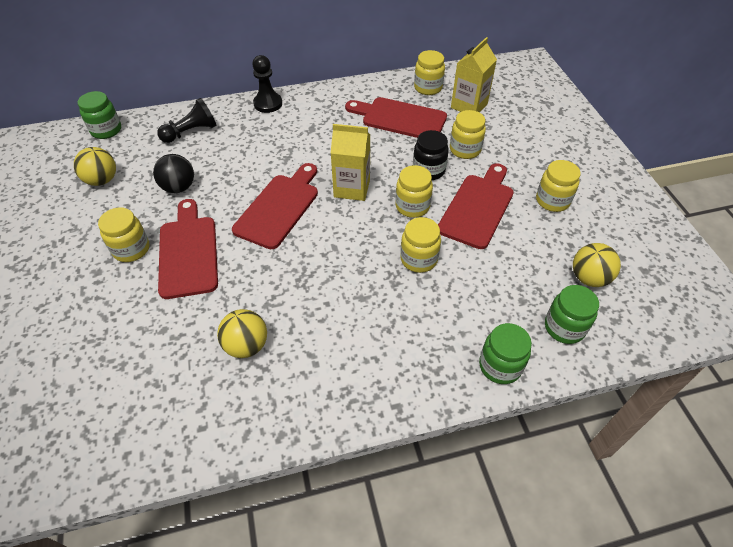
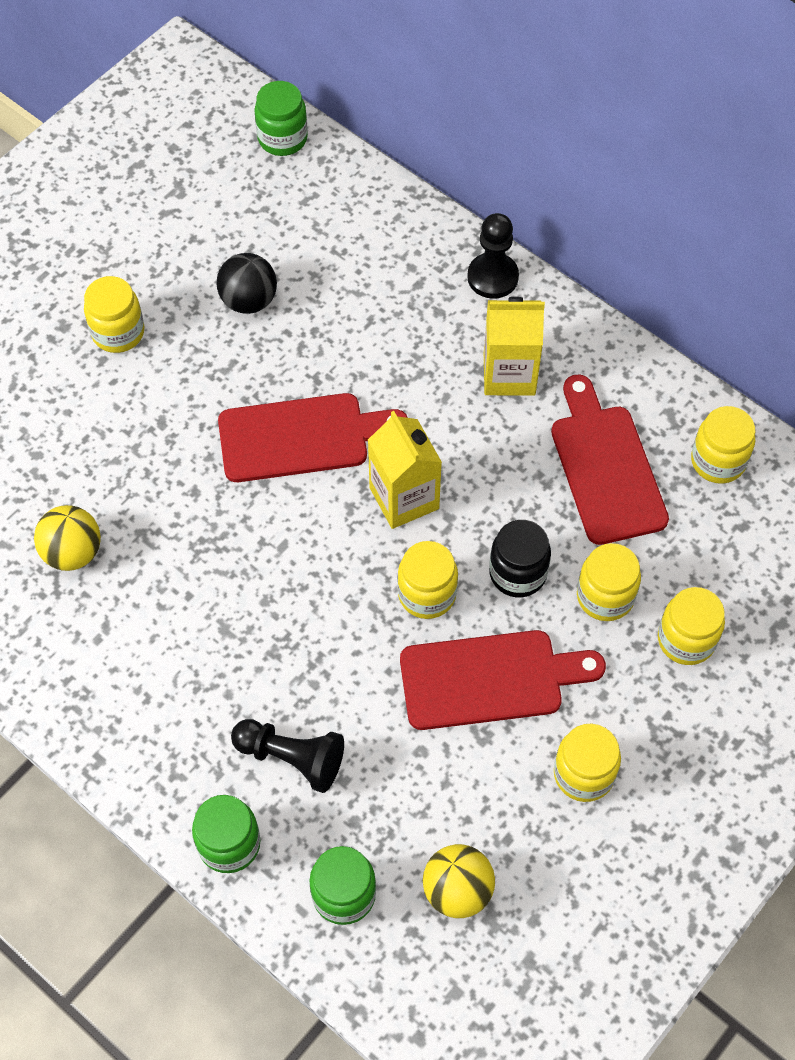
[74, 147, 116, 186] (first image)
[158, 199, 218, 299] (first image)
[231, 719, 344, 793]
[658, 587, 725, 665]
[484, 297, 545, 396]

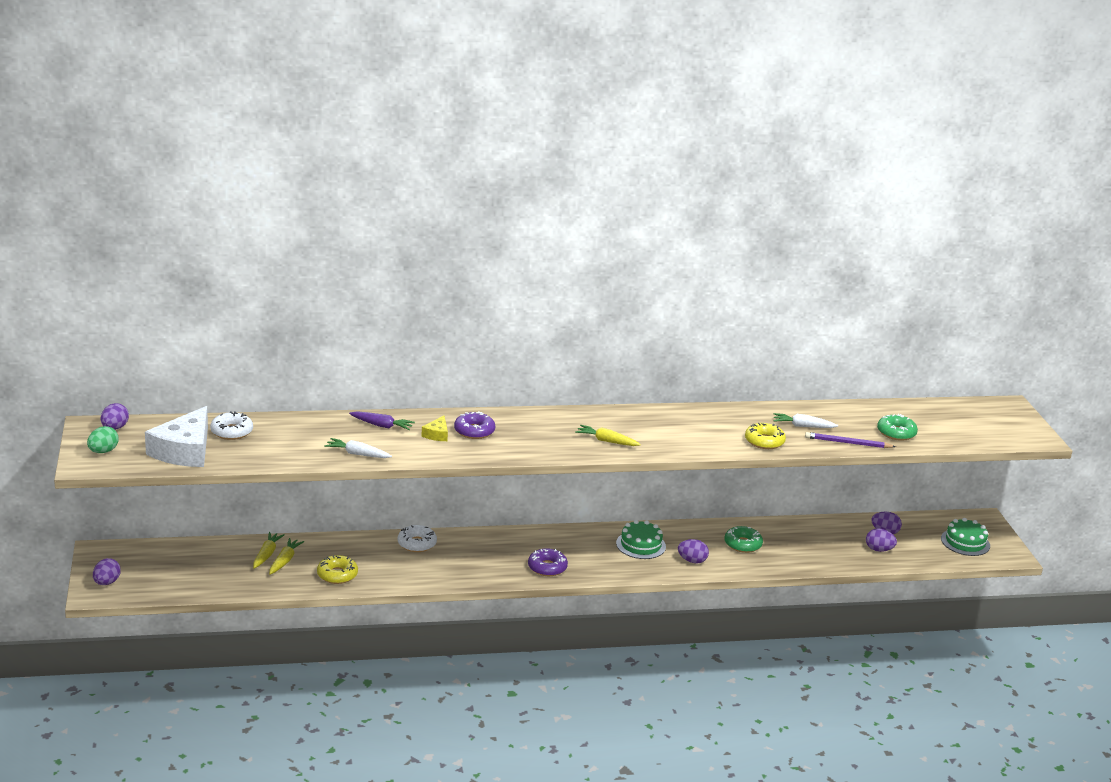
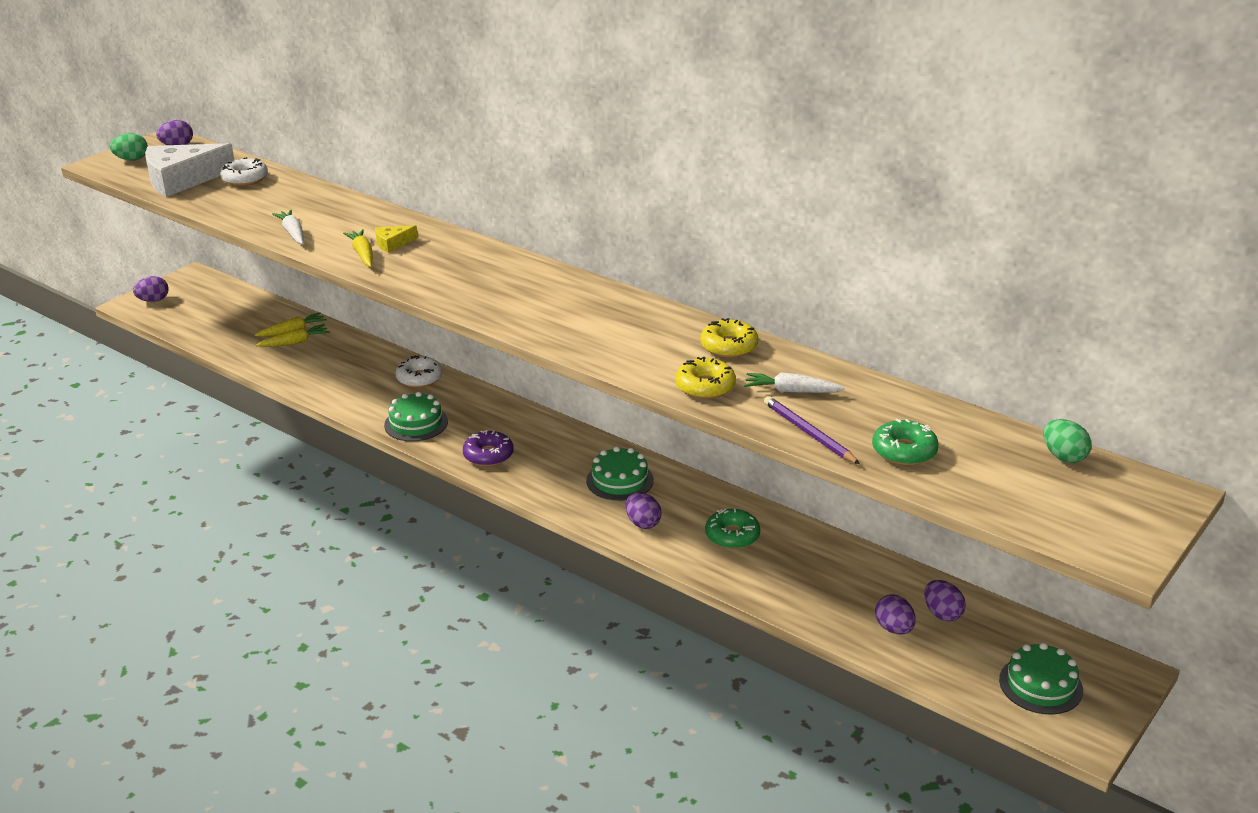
[349, 411, 415, 430] (first image)
[454, 411, 495, 439] (first image)
[384, 392, 448, 441]
[1044, 419, 1092, 463]
[700, 318, 759, 358]
[343, 229, 373, 267]
[744, 373, 845, 393]

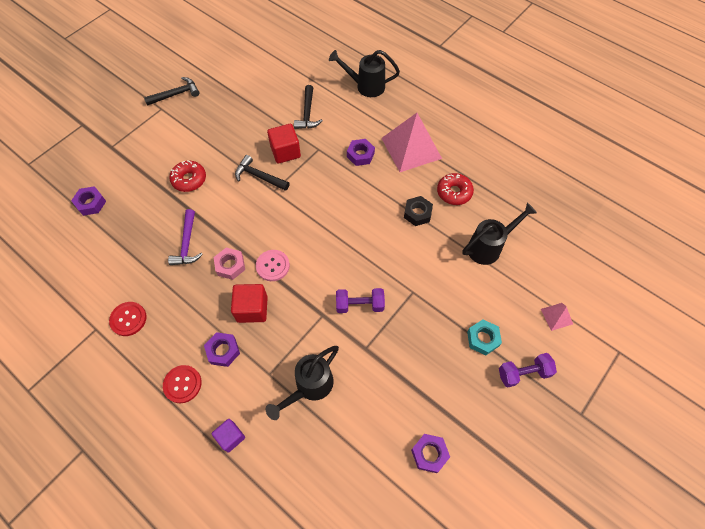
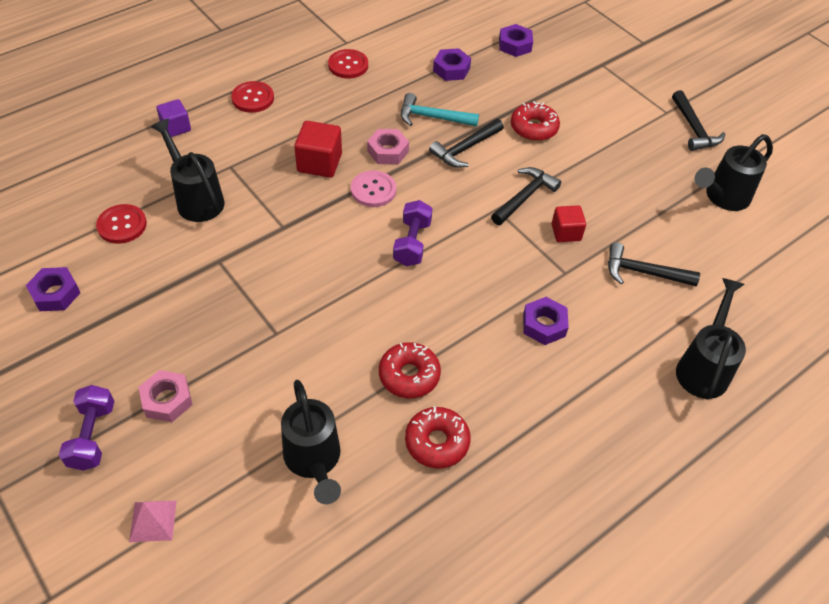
[381, 113, 442, 172] (first image)
[96, 204, 147, 244]
[429, 119, 504, 168]
[695, 134, 773, 211]
[433, 48, 471, 81]
[393, 200, 433, 266]
[379, 342, 441, 398]
[401, 93, 479, 127]
[139, 370, 193, 422]
[552, 205, 586, 242]

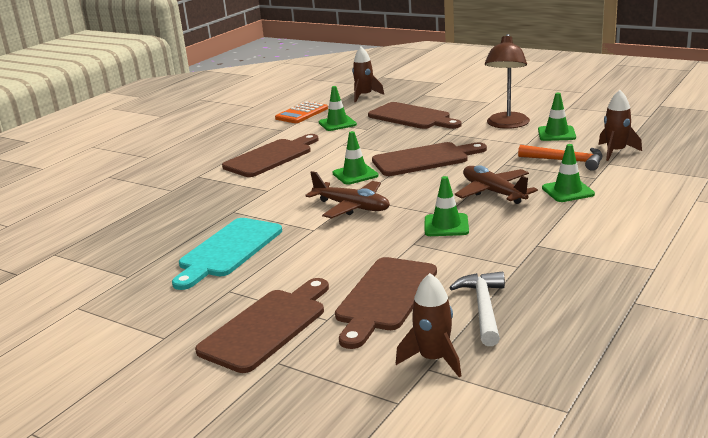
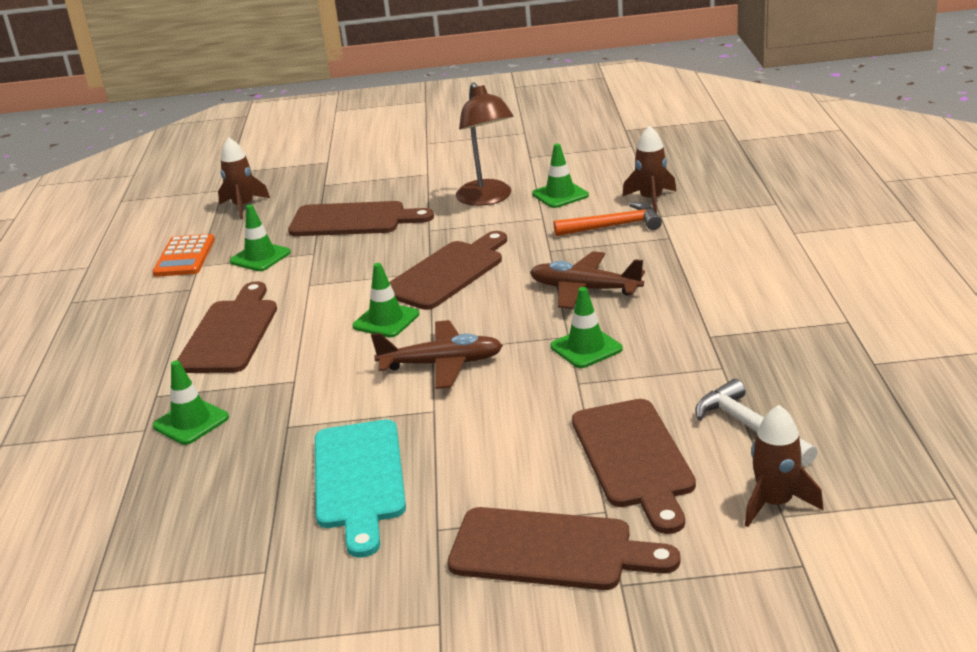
[153, 360, 229, 445]
[448, 507, 680, 590]

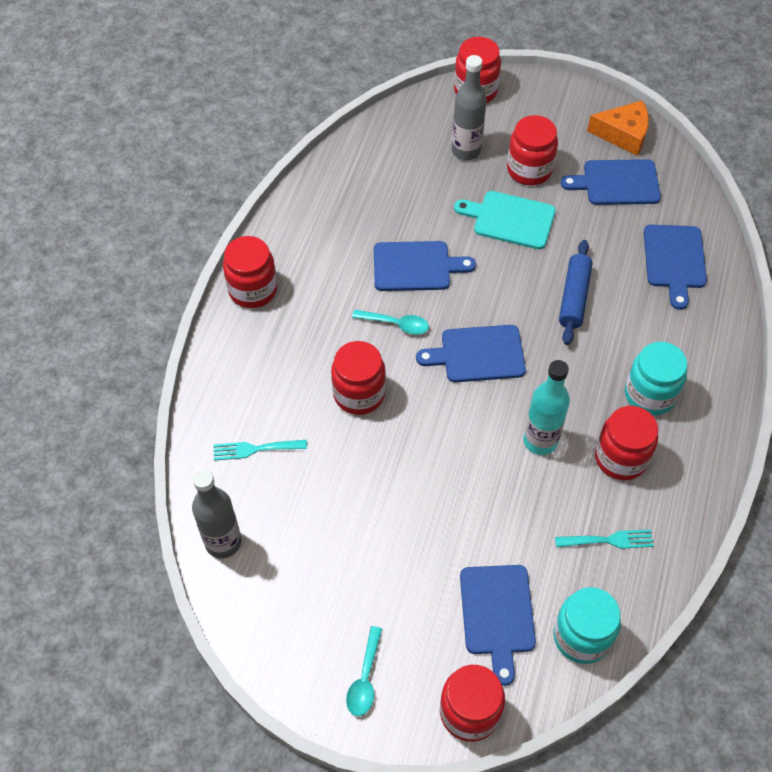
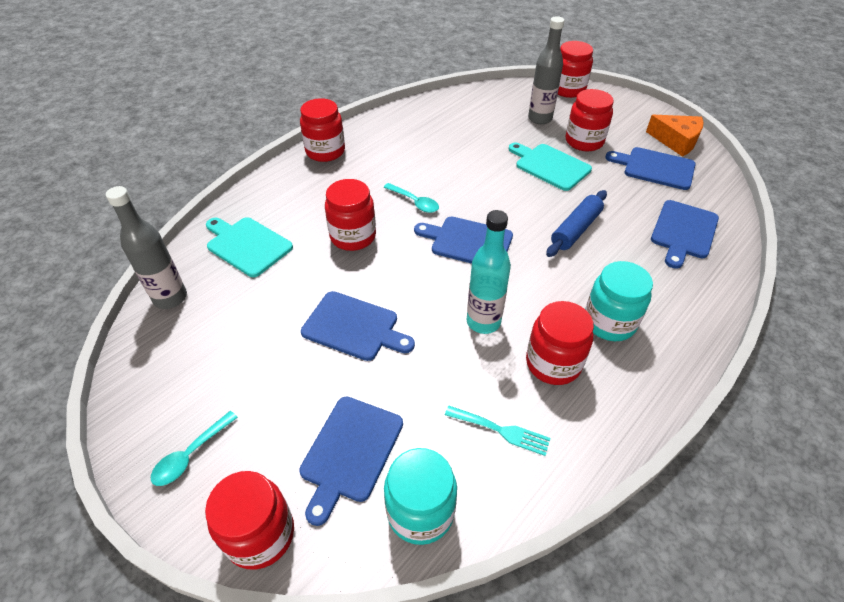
[301, 291, 415, 361]
[206, 217, 293, 277]

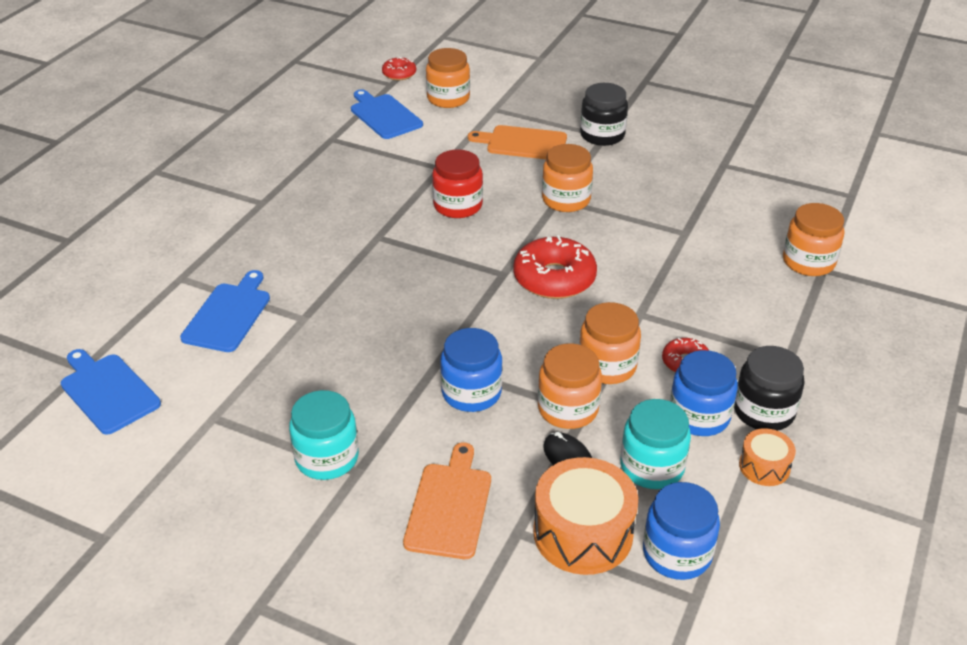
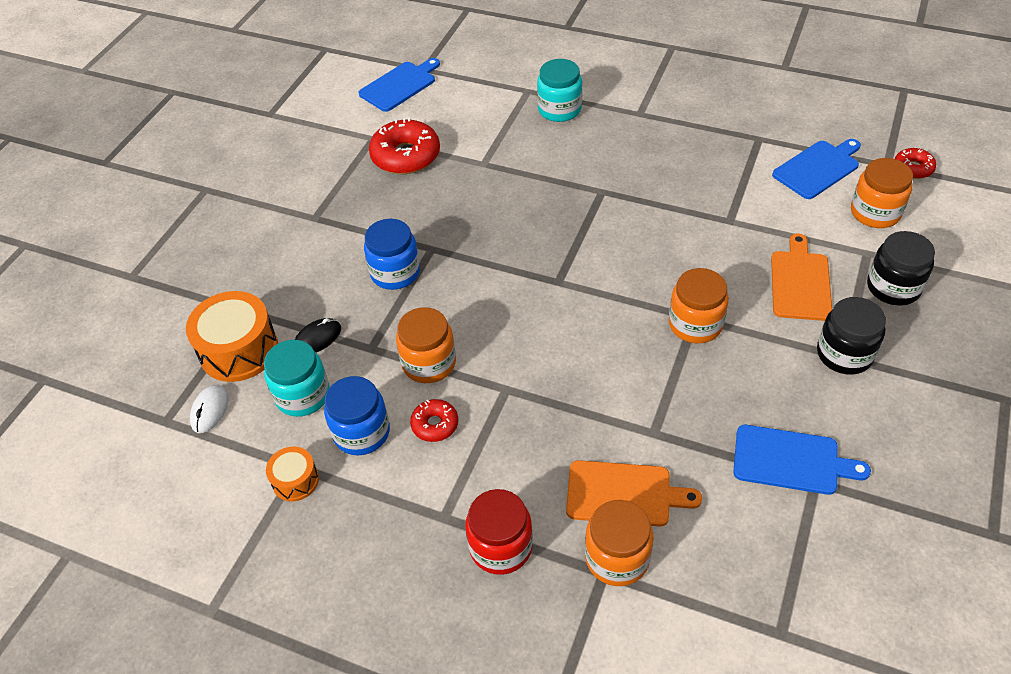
[538, 343, 602, 429] (first image)
[733, 425, 871, 495]
[537, 59, 582, 122]
[566, 460, 702, 527]
[465, 489, 533, 575]
[369, 117, 440, 174]
[867, 231, 935, 306]
[190, 385, 229, 433]

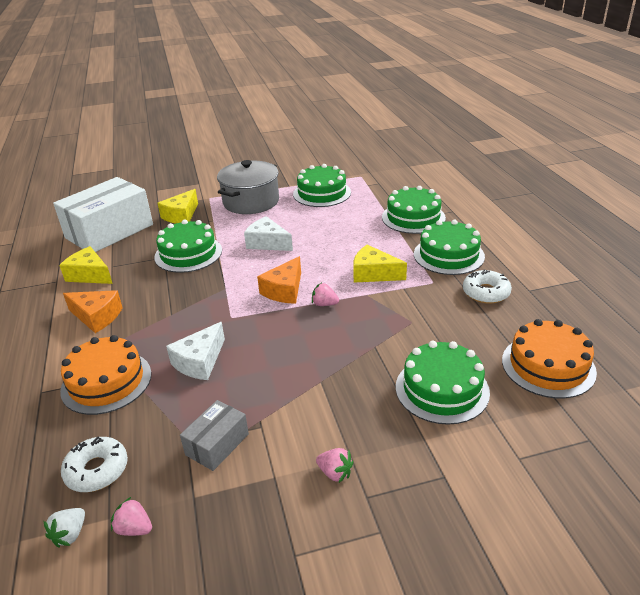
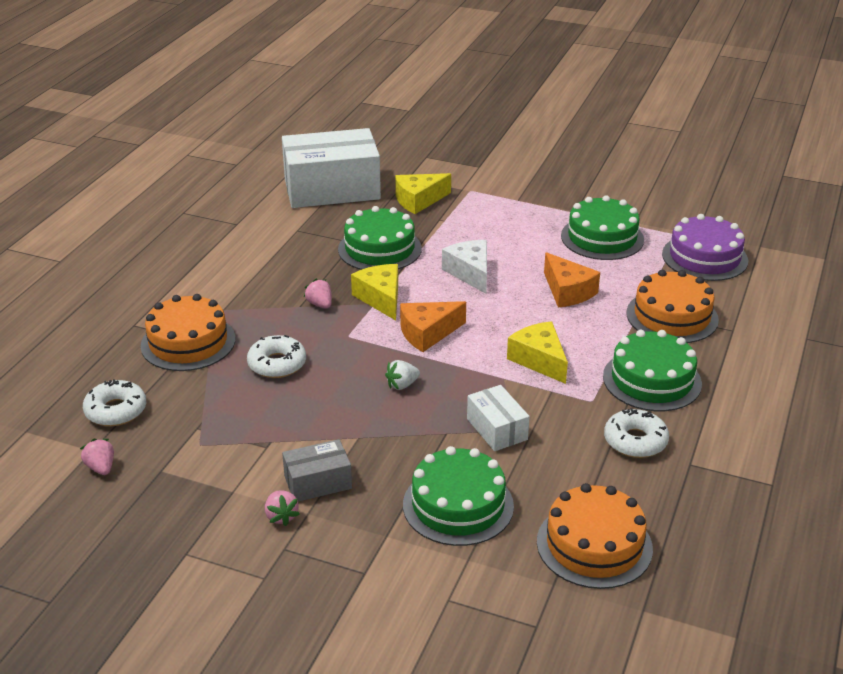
[217, 160, 279, 214] (first image)
[467, 385, 530, 451]
[662, 214, 748, 281]
[385, 360, 420, 390]
[351, 264, 398, 320]
[544, 252, 600, 308]
[282, 439, 352, 502]
[304, 279, 332, 308]
[247, 335, 306, 378]
[626, 270, 719, 343]

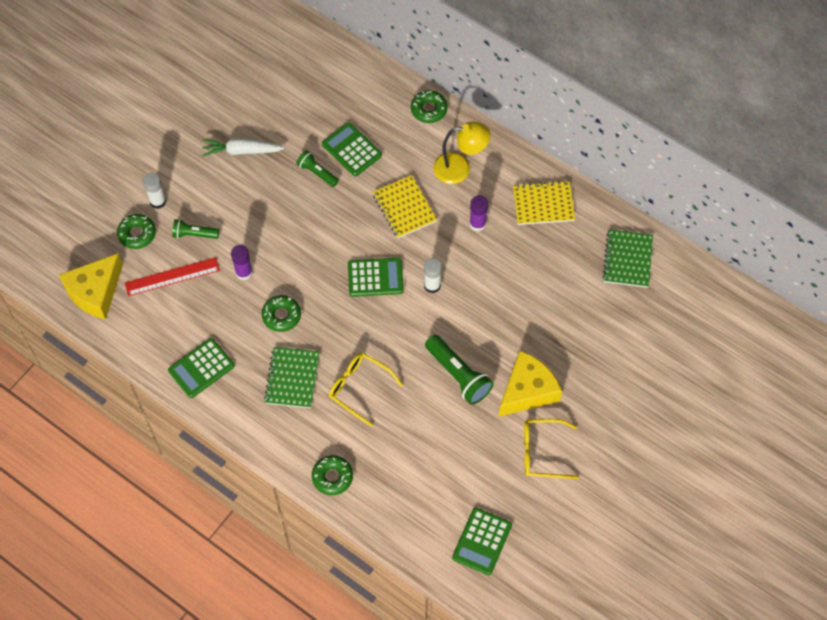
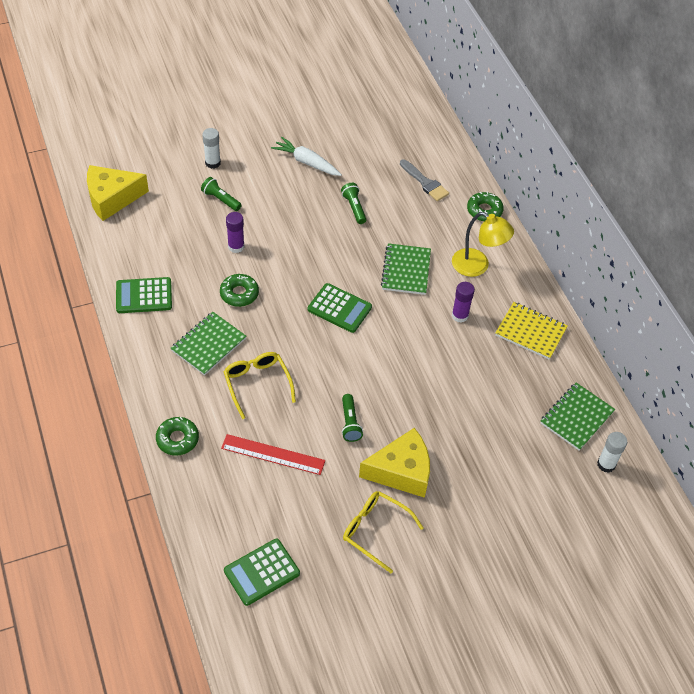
[117, 214, 156, 249] (first image)
[322, 122, 382, 176] (first image)
[400, 159, 449, 201]
[221, 434, 325, 475]
[597, 432, 627, 473]
[381, 243, 431, 295]
[342, 394, 363, 442]

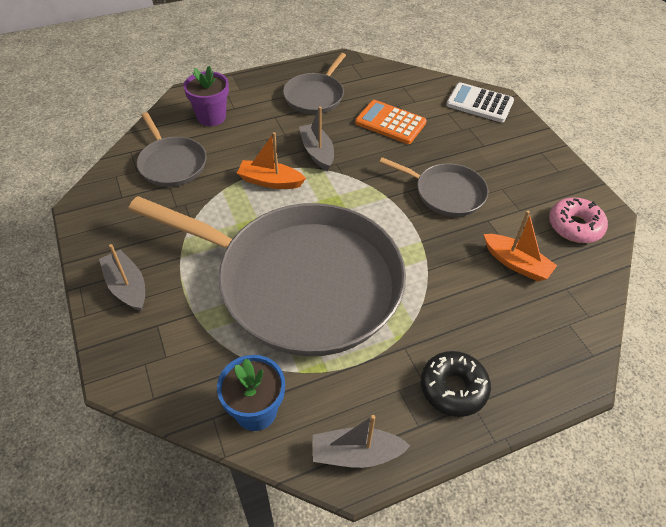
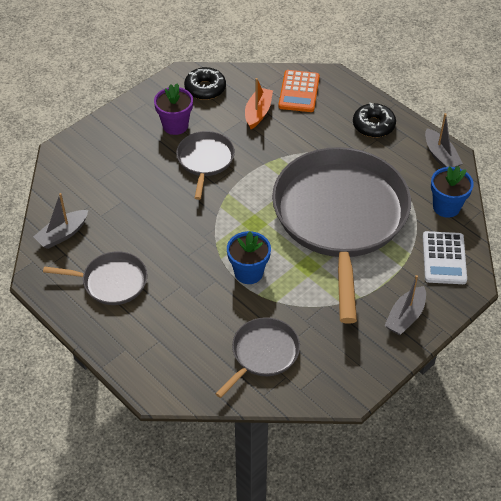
[154, 83, 193, 135]
[33, 193, 88, 249]
[278, 70, 320, 112]
[423, 231, 467, 284]
[227, 231, 271, 284]
[184, 67, 226, 100]

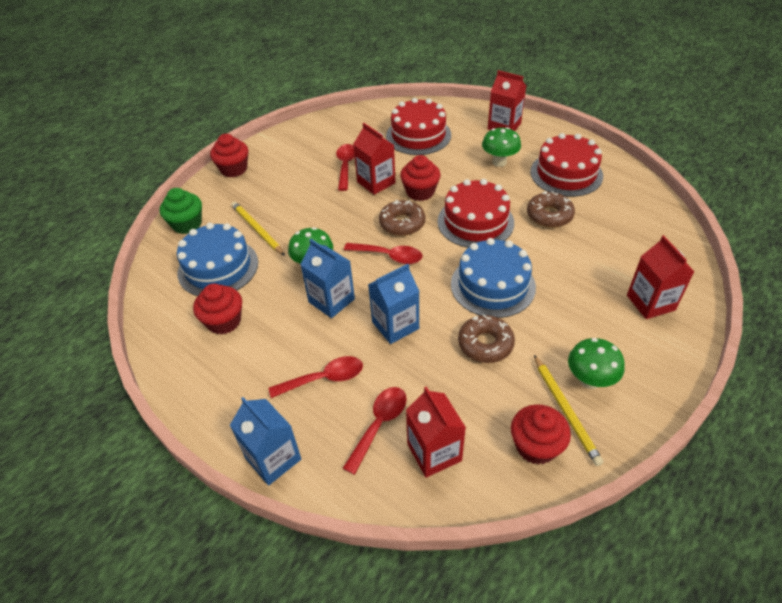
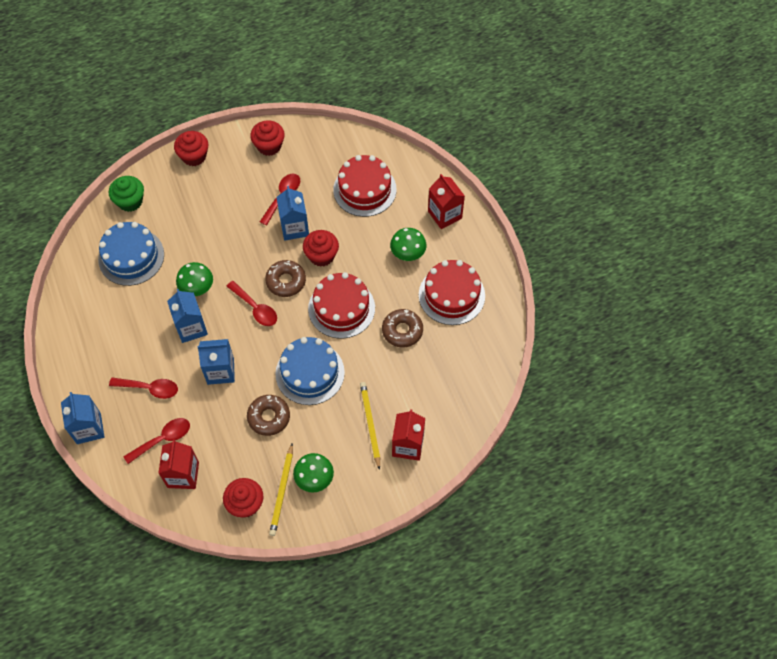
[250, 120, 285, 156]
[360, 382, 380, 470]
[276, 186, 309, 241]

